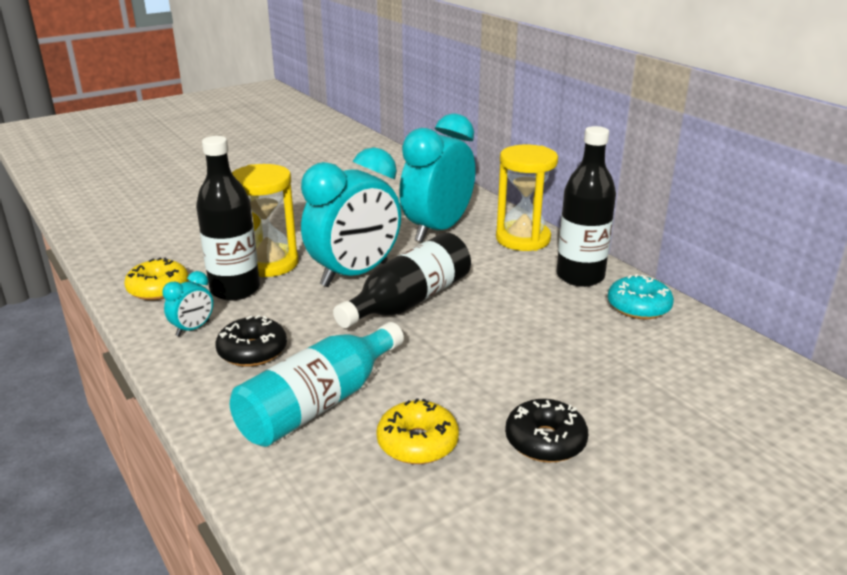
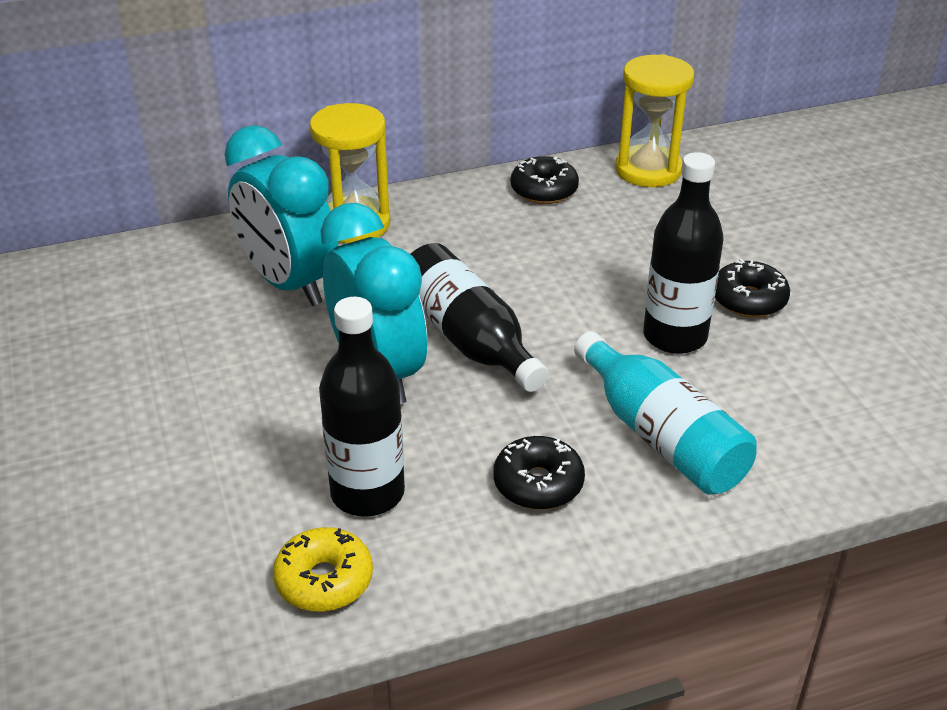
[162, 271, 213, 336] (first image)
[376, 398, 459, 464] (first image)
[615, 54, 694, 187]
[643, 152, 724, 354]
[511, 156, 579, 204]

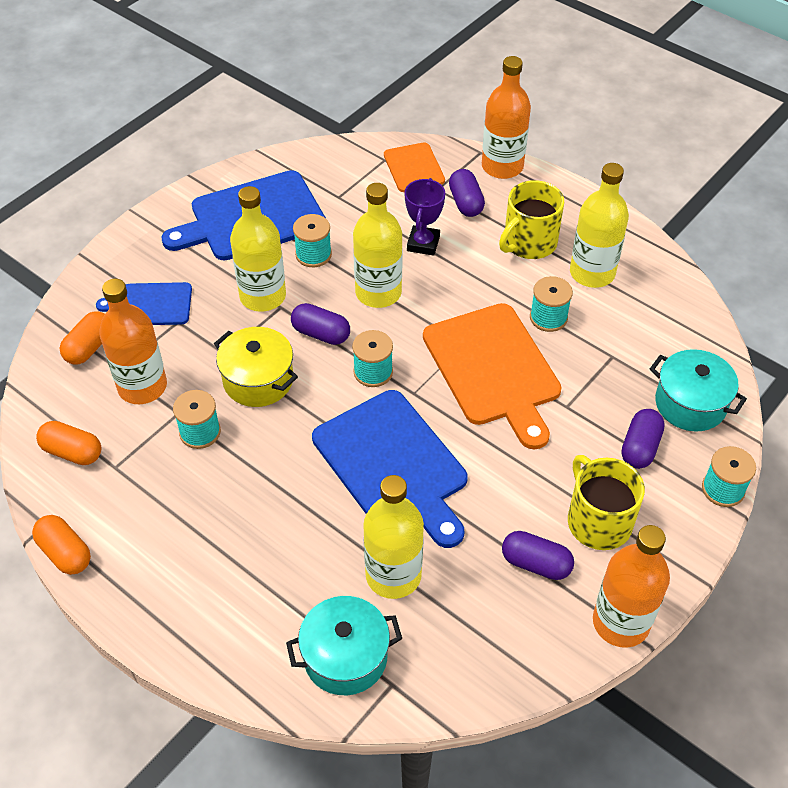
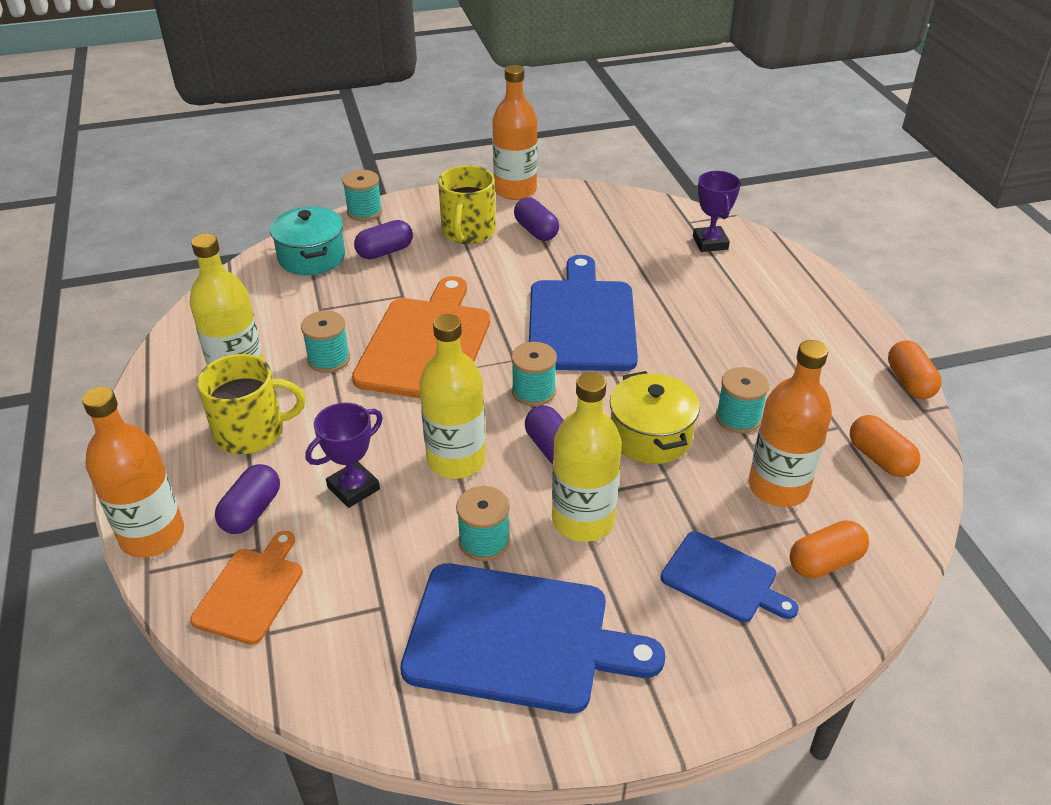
[363, 475, 424, 599] (first image)
[693, 171, 741, 252]

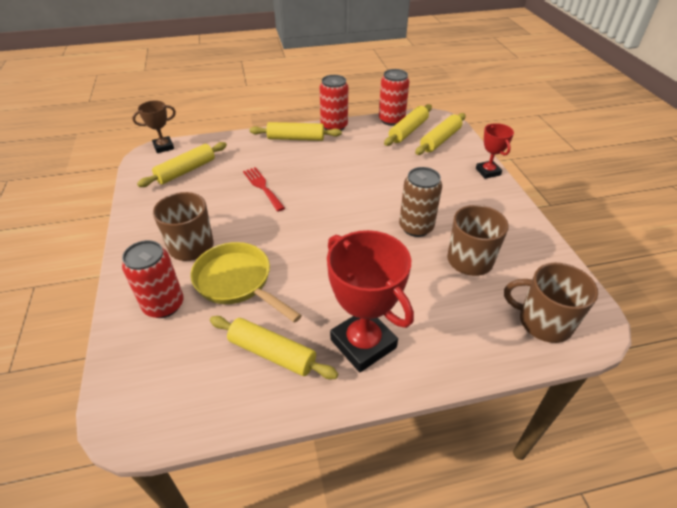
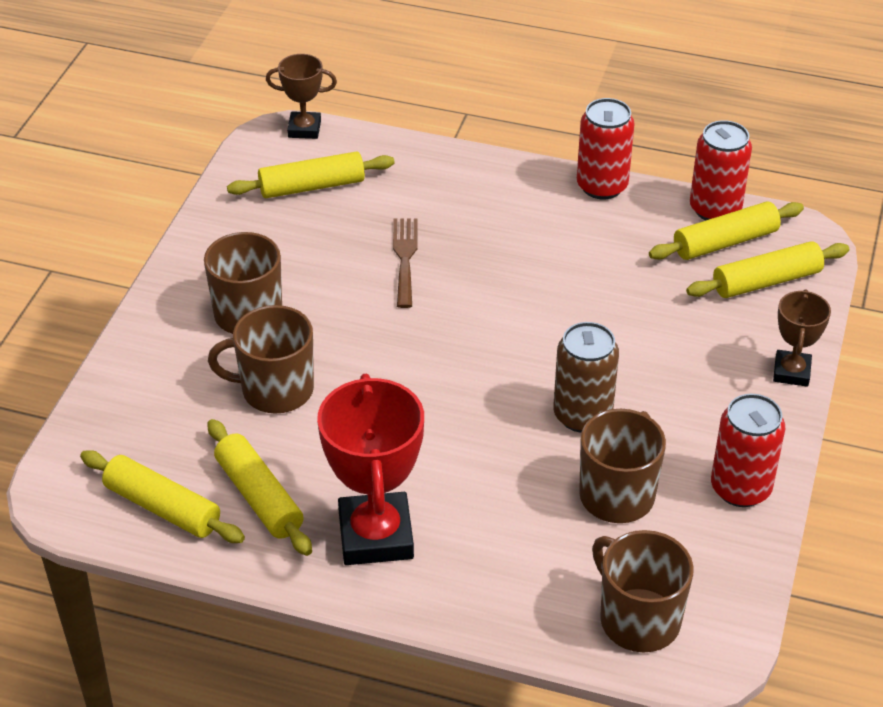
[711, 394, 785, 507]
[80, 450, 245, 543]
[208, 305, 314, 414]
[393, 218, 418, 308]
[773, 289, 831, 387]

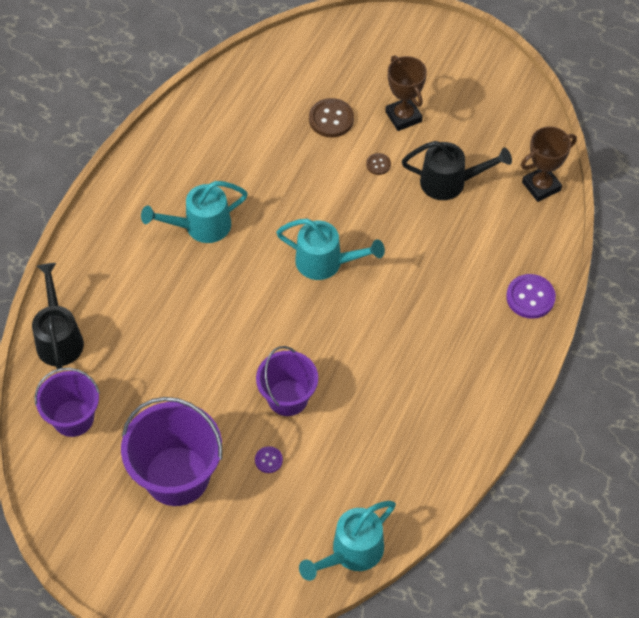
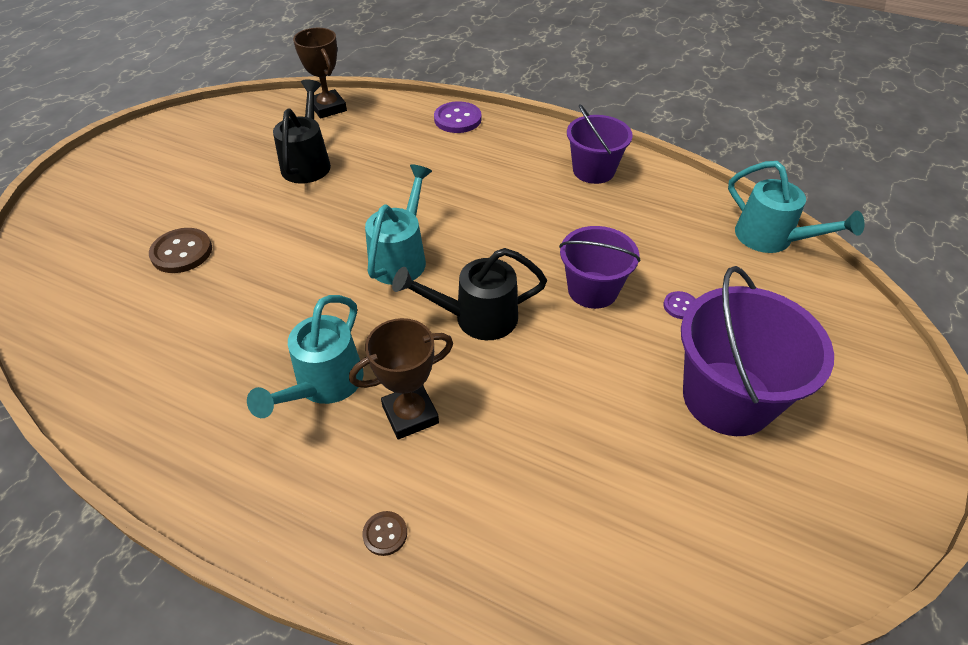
[392, 248, 547, 340]
[567, 104, 633, 184]
[363, 511, 407, 556]
[349, 318, 453, 439]
[247, 295, 364, 418]

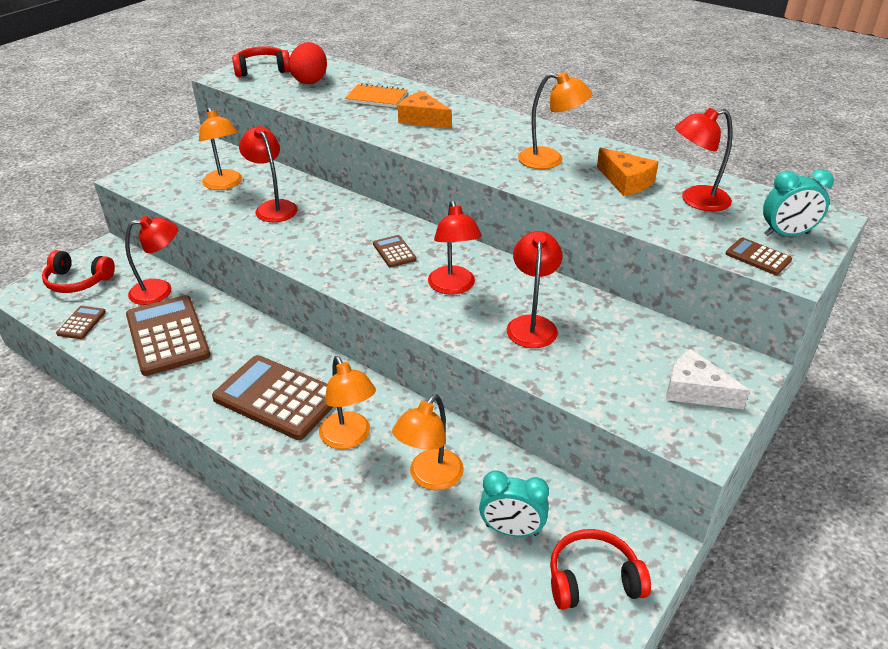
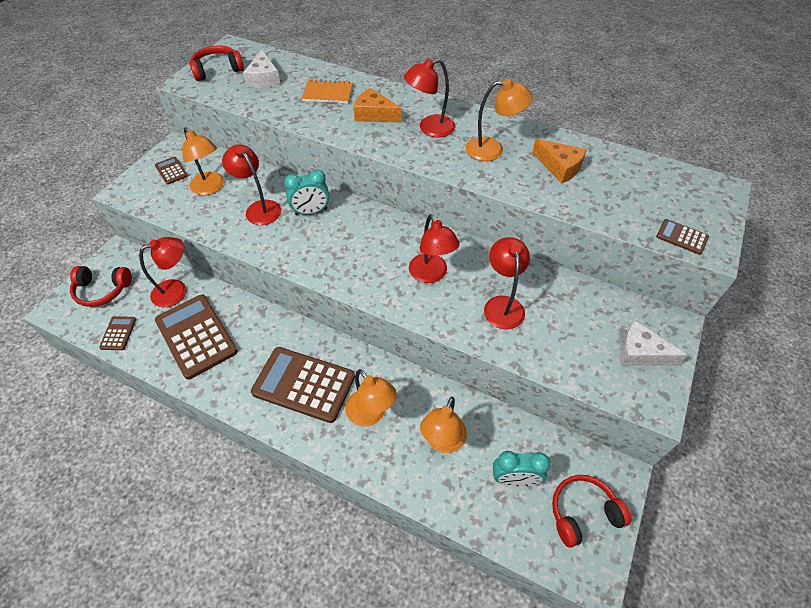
[155, 157, 188, 185]
[404, 58, 455, 137]
[284, 170, 330, 215]
[243, 50, 281, 88]

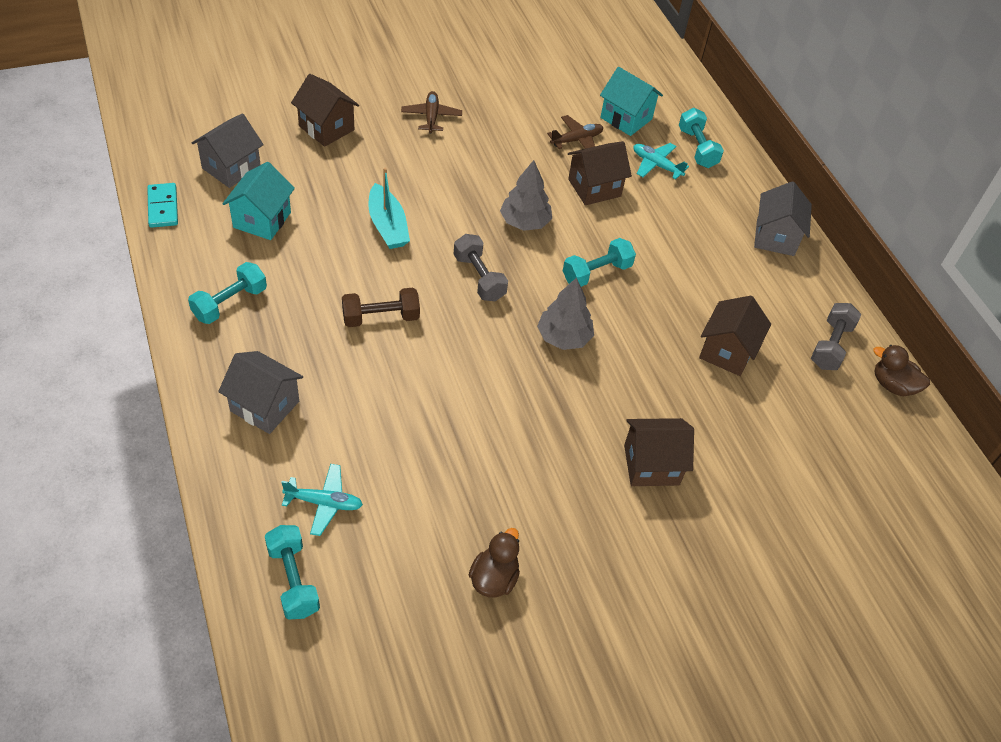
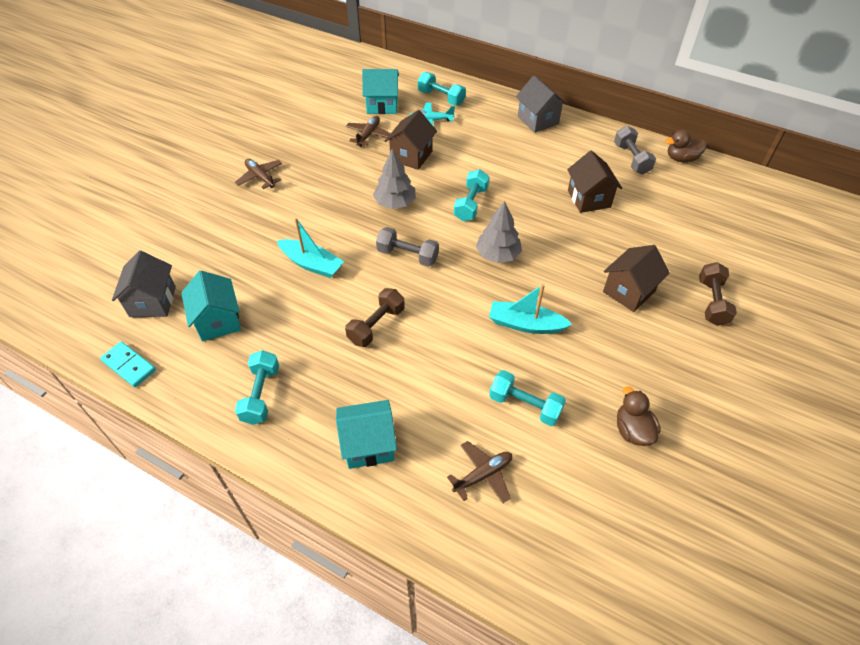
[291, 74, 359, 147] (first image)
[489, 284, 572, 334]
[699, 262, 737, 326]
[489, 370, 566, 426]
[336, 400, 397, 469]
[447, 441, 512, 503]

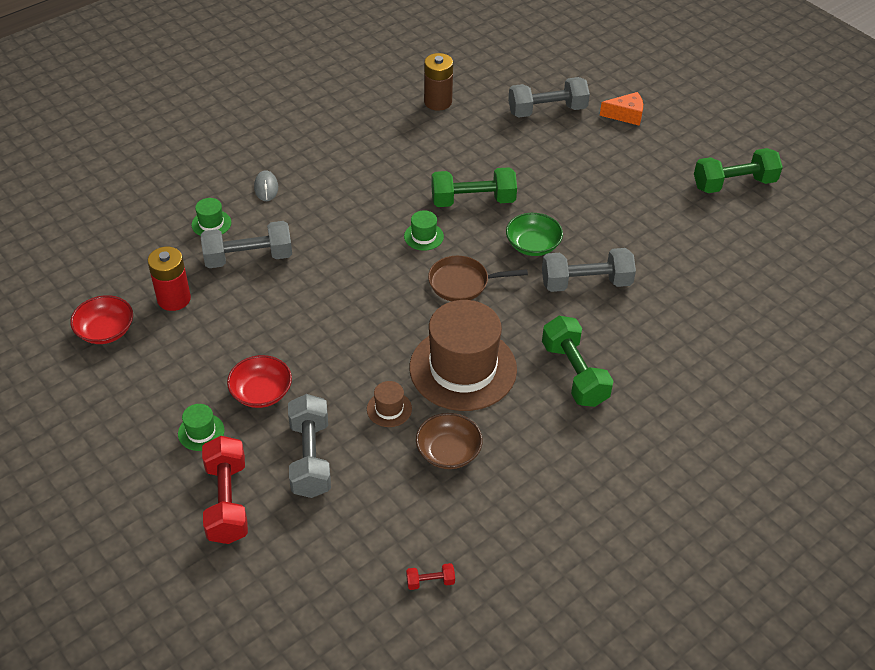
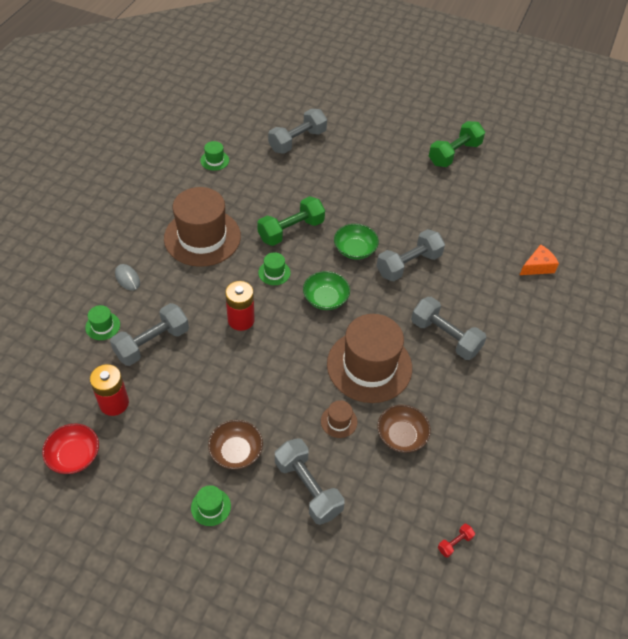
[202, 436, 248, 544] (first image)
[164, 187, 241, 267]
[225, 281, 255, 331]
[520, 244, 559, 275]
[200, 141, 229, 171]
[303, 271, 350, 310]
[208, 420, 263, 470]
[411, 297, 487, 360]

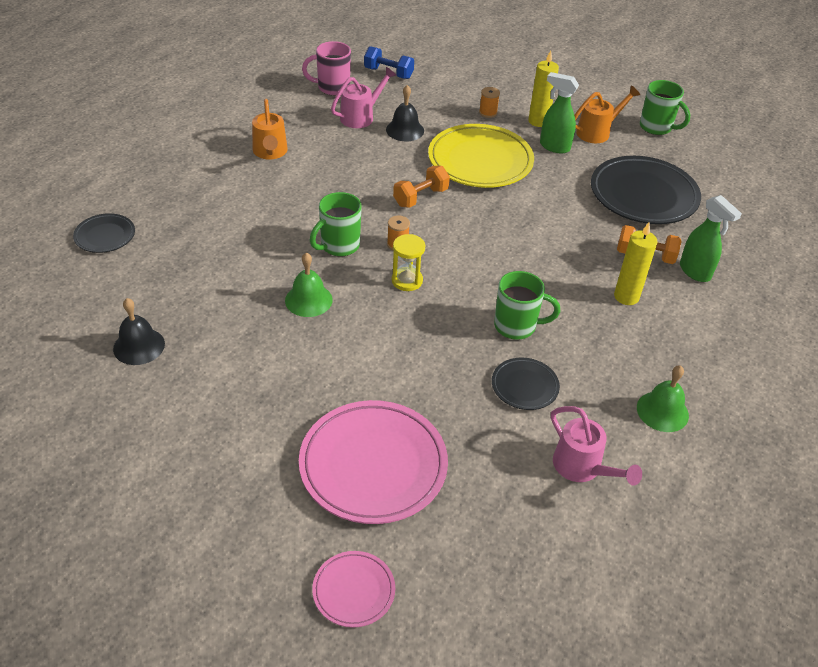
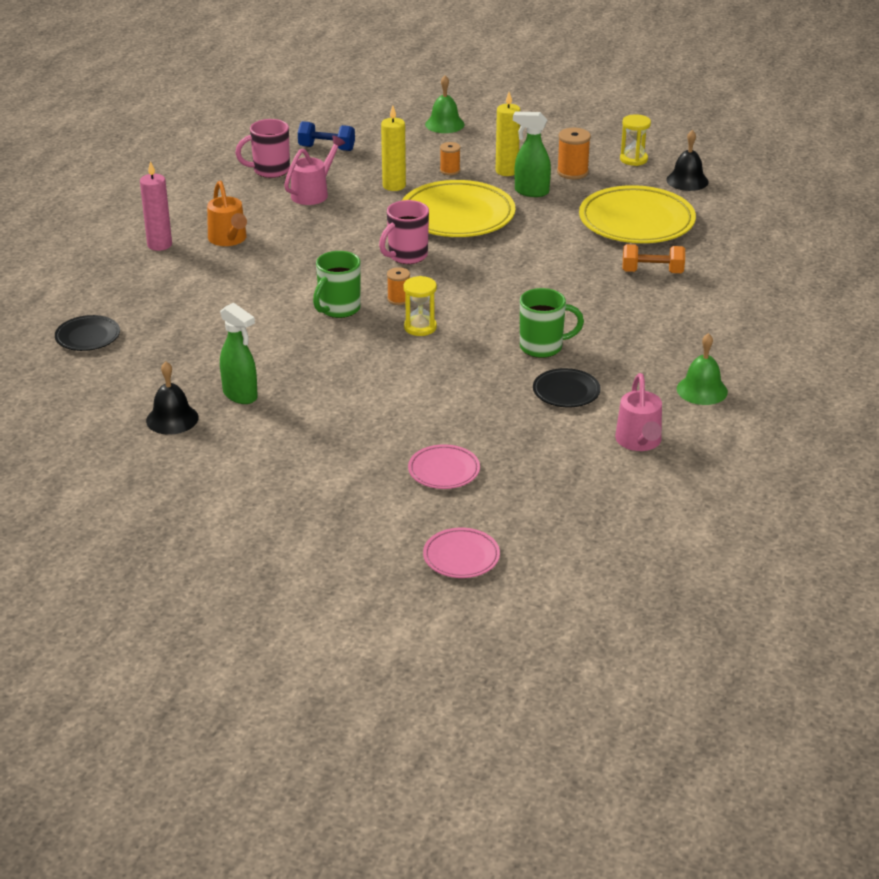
[140, 161, 172, 251]
[425, 76, 465, 133]
[666, 130, 708, 191]
[381, 105, 406, 191]
[220, 302, 258, 404]
[379, 200, 429, 264]
[557, 128, 591, 179]
[620, 114, 651, 166]
[579, 185, 696, 243]
[615, 373, 662, 451]
[408, 444, 480, 489]

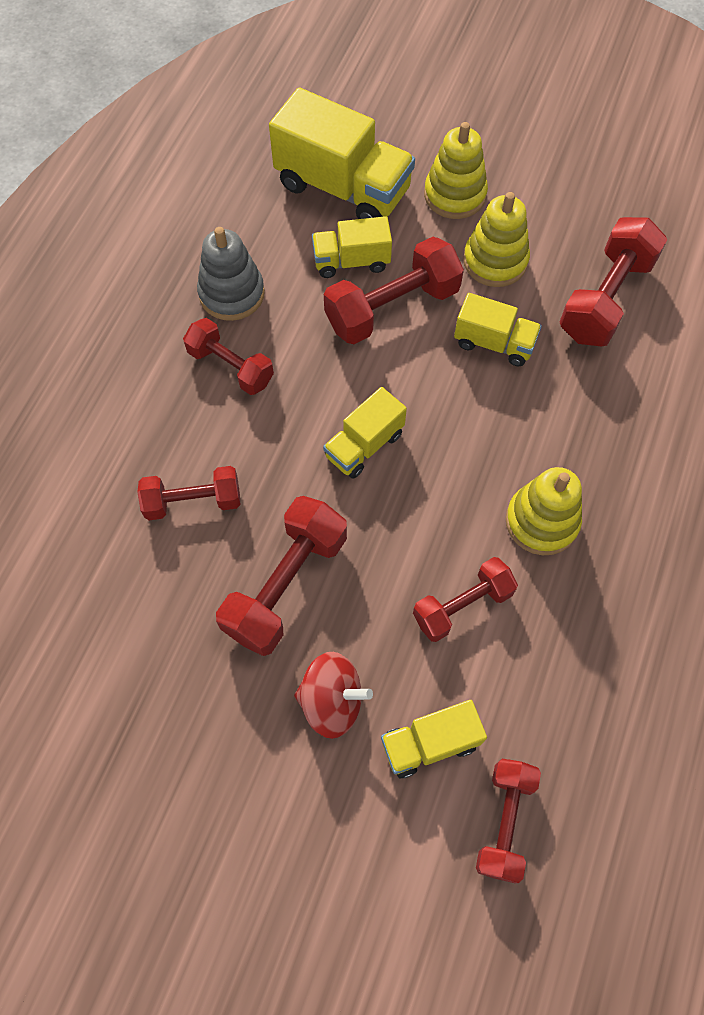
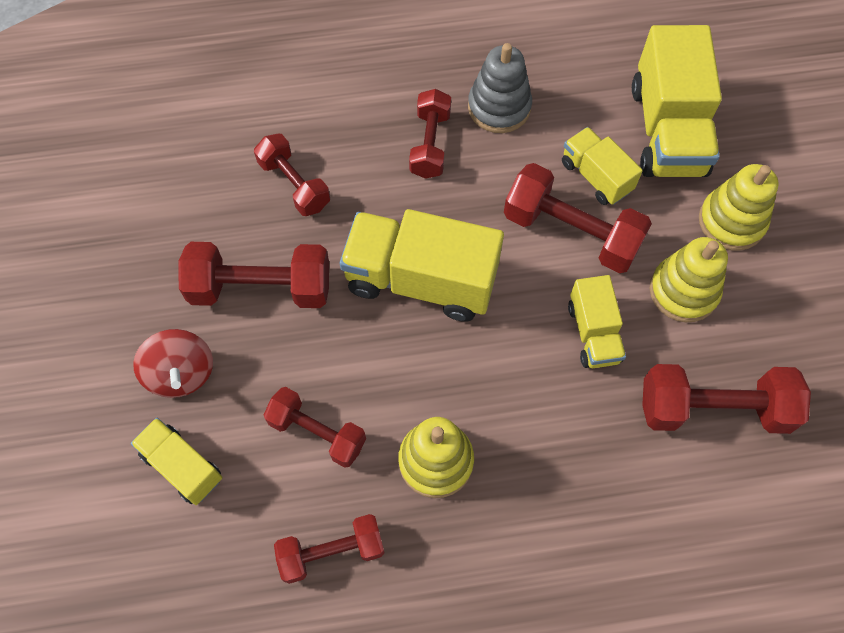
[274, 514, 385, 584]
[340, 209, 504, 322]

